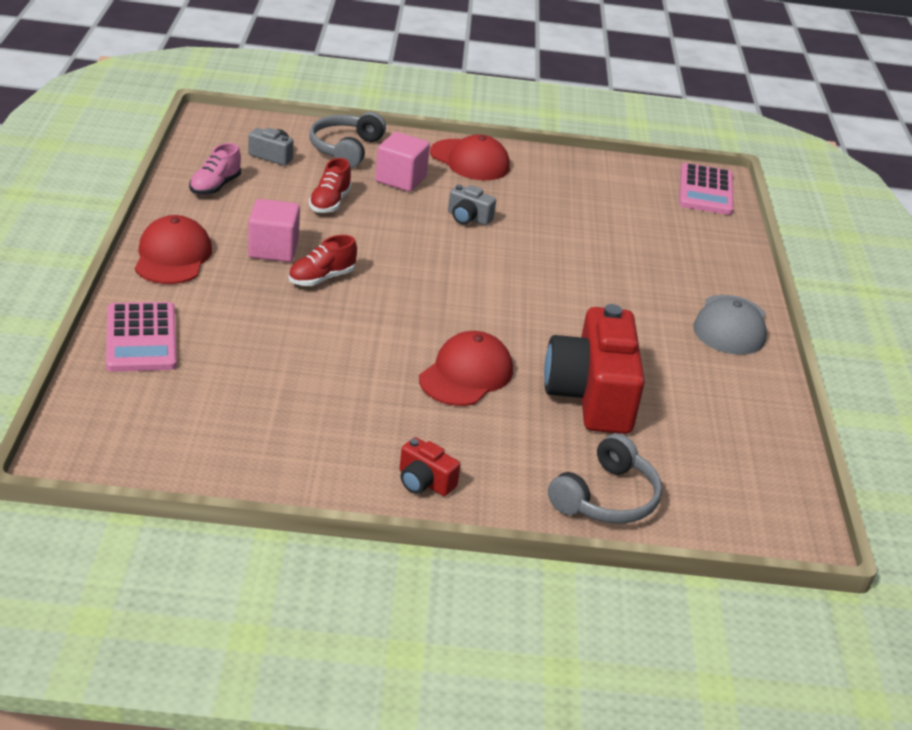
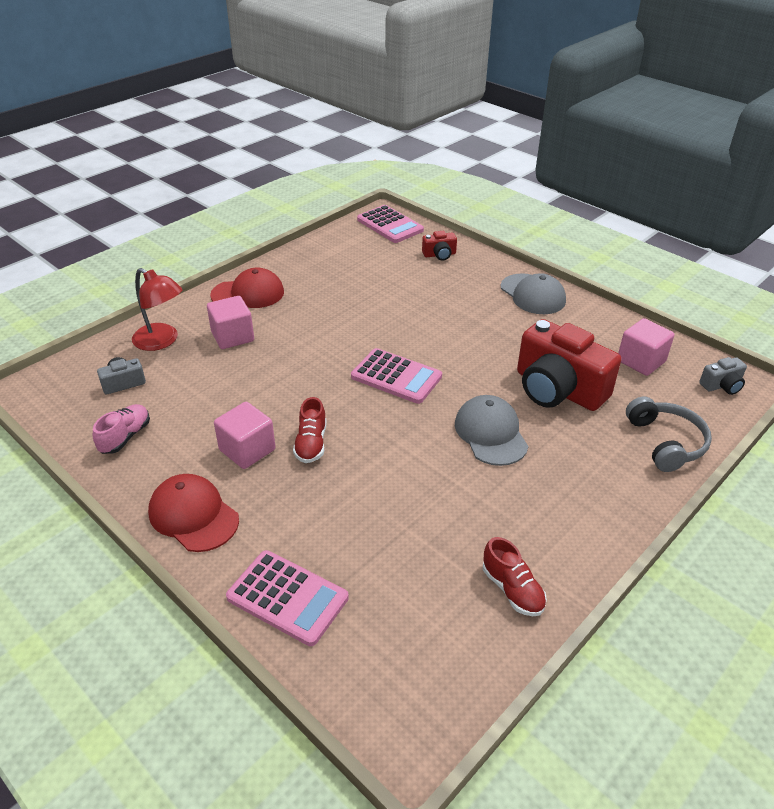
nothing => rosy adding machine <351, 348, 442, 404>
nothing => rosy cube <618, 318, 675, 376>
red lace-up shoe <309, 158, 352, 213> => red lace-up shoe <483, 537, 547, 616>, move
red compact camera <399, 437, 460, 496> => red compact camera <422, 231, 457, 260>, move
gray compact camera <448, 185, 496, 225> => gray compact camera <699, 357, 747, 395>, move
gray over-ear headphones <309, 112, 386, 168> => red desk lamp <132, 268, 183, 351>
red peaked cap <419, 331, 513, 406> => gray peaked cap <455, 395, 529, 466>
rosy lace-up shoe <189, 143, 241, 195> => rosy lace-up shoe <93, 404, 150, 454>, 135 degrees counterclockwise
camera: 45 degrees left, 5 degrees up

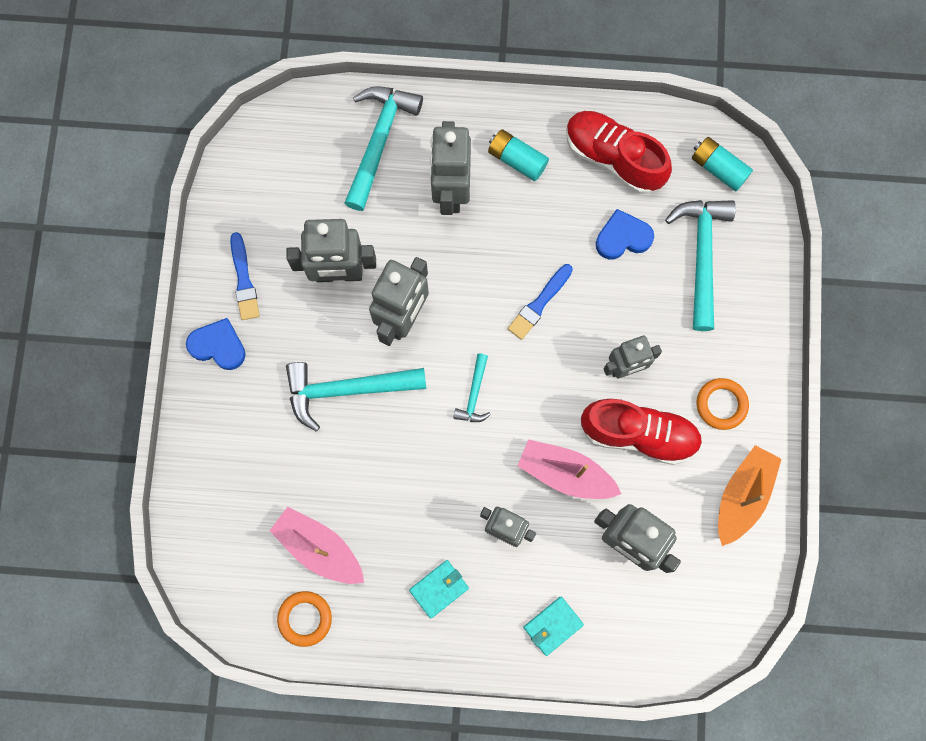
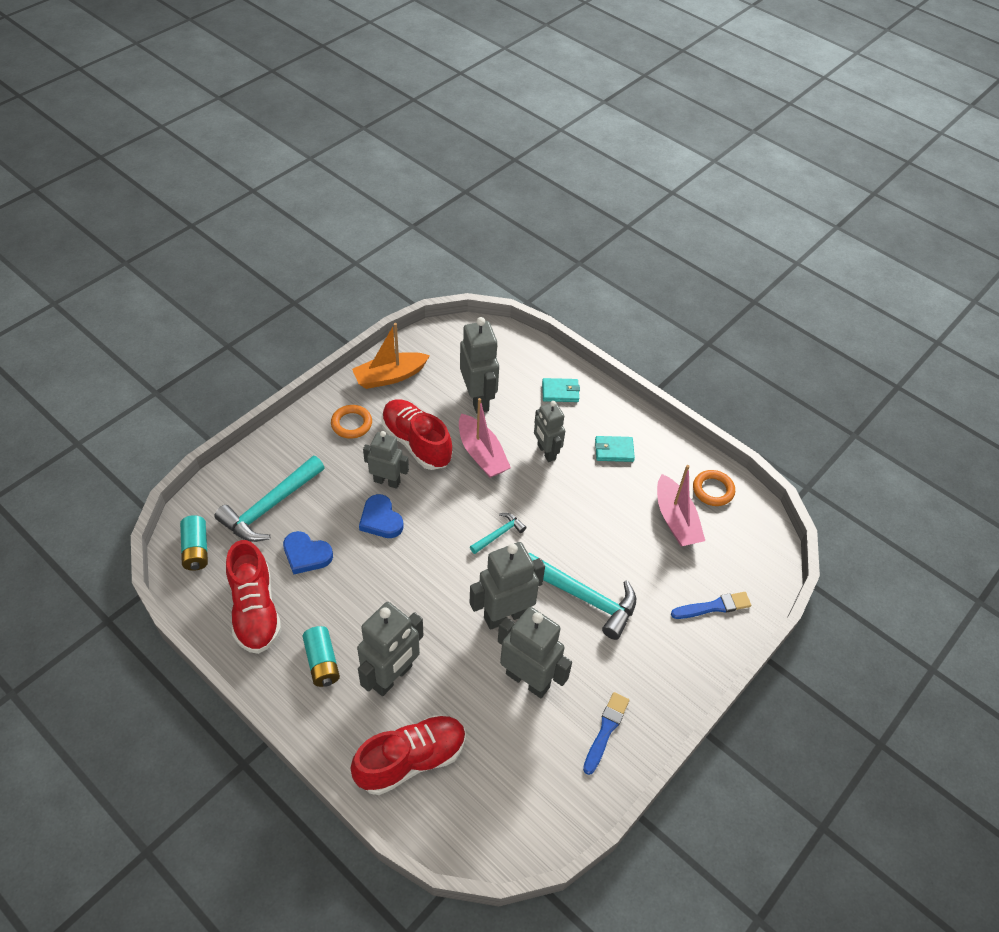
royal blue love heart <186, 318, 246, 370> => royal blue love heart <359, 494, 404, 538>, move
royal blue paintbrush <508, 264, 573, 340> => royal blue paintbrush <671, 592, 751, 619>, move
turquoise claw hammer <344, 86, 423, 211> => red lace-up shoe <350, 715, 466, 795>
camera: 145 degrees left, 25 degrees down

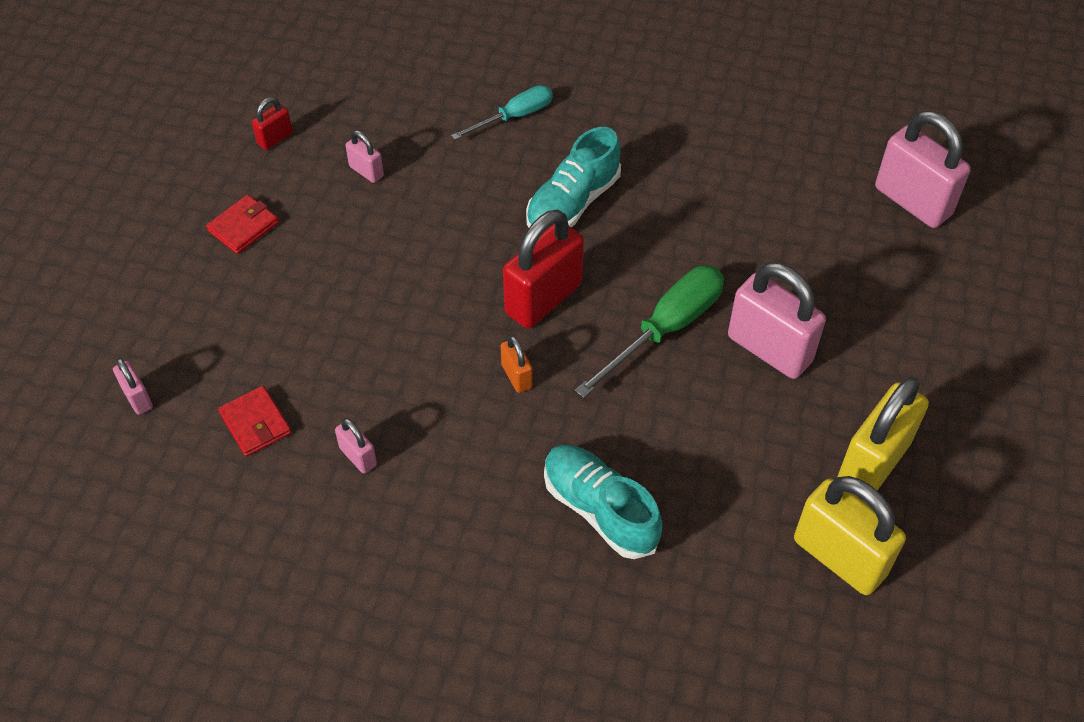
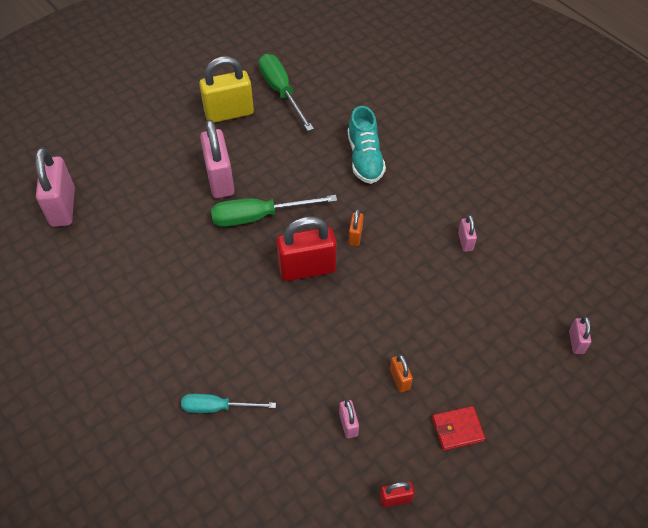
red billfold <218, 386, 291, 457> => nothing
turquoise lace-up shoe <526, 127, 621, 229> => nothing
nothing => orange-coloured lock <390, 354, 413, 392>
golden lock <794, 476, 906, 595> => leaf-green hand screwdriver <259, 54, 314, 131>
camera: 145 degrees left, 0 degrees up

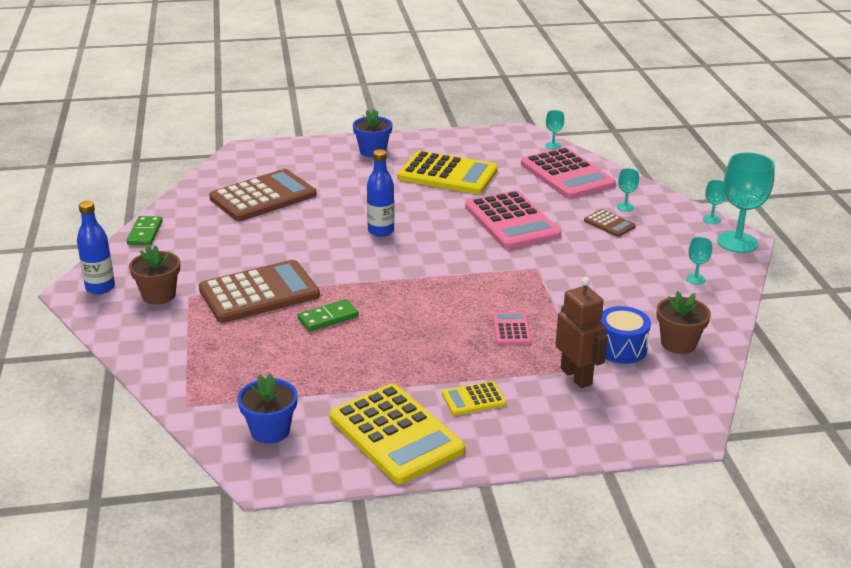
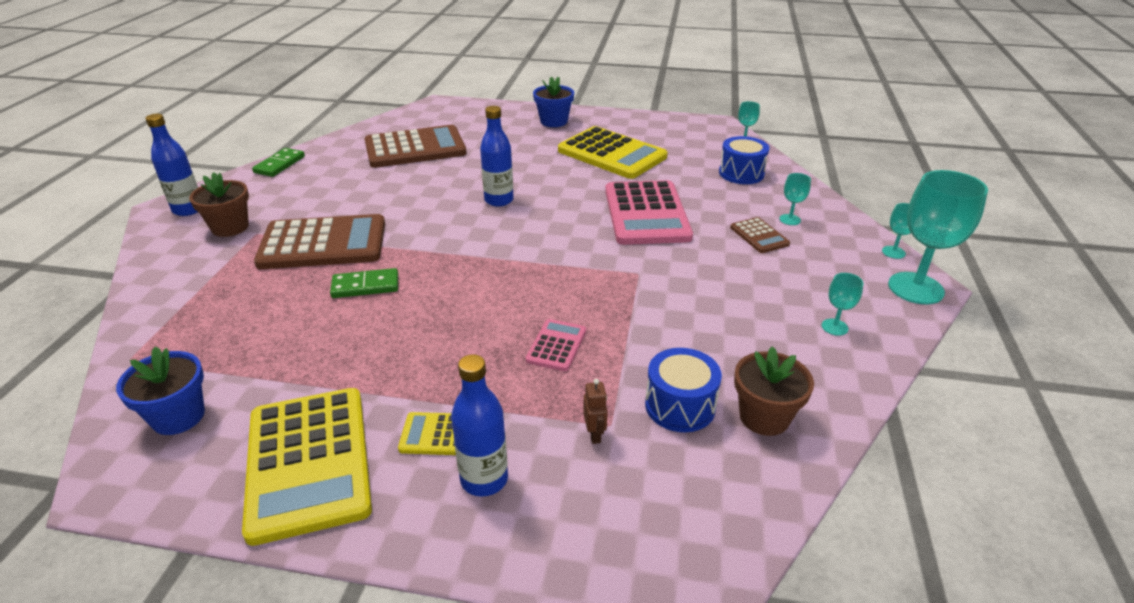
nothing => royal blue flask <451, 354, 508, 496>
rosy adding machine <521, 147, 616, 199> => royal blue drum <719, 136, 770, 184>
russet robot figure <555, 277, 607, 388> => russet robot figure <583, 379, 608, 444>, x0.47
camera: 20 degrees right, 5 degrees up

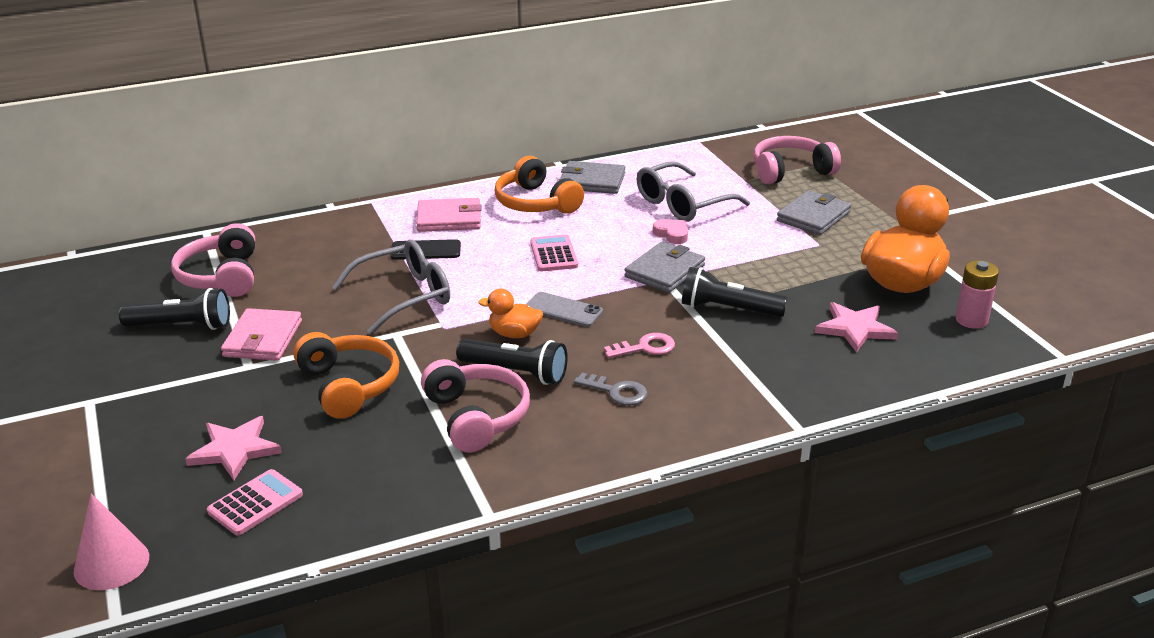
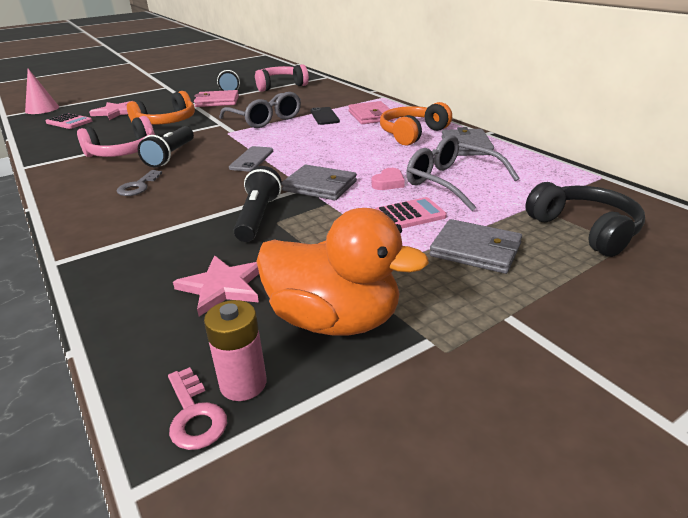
orange-coloured rubber duck <478, 288, 543, 338> => nothing
rosy adding machine <530, 235, 578, 271> => rosy adding machine <375, 197, 447, 228>, move
rosy latchkey <604, 333, 675, 358> => rosy latchkey <168, 367, 227, 450>, move
rosy over-ear headphones <753, 136, 841, 184> => jet-black over-ear headphones <525, 182, 645, 257>
camera: 80 degrees right, 0 degrees up

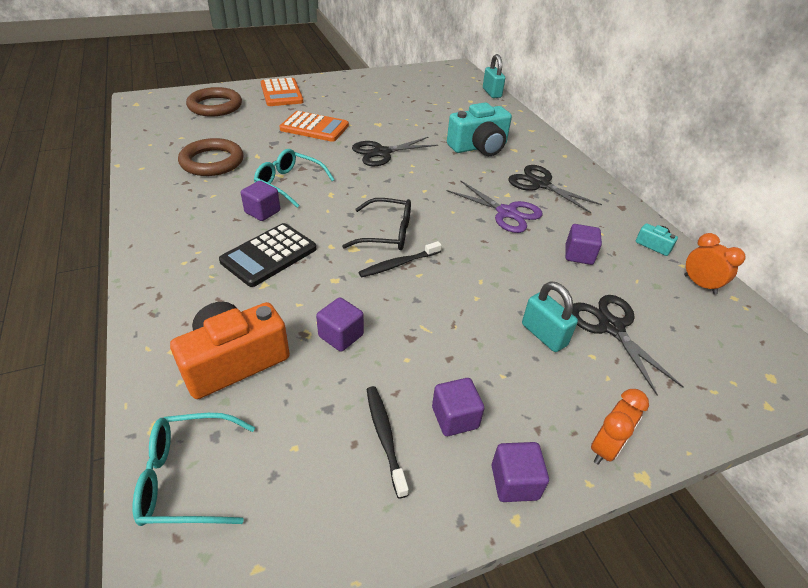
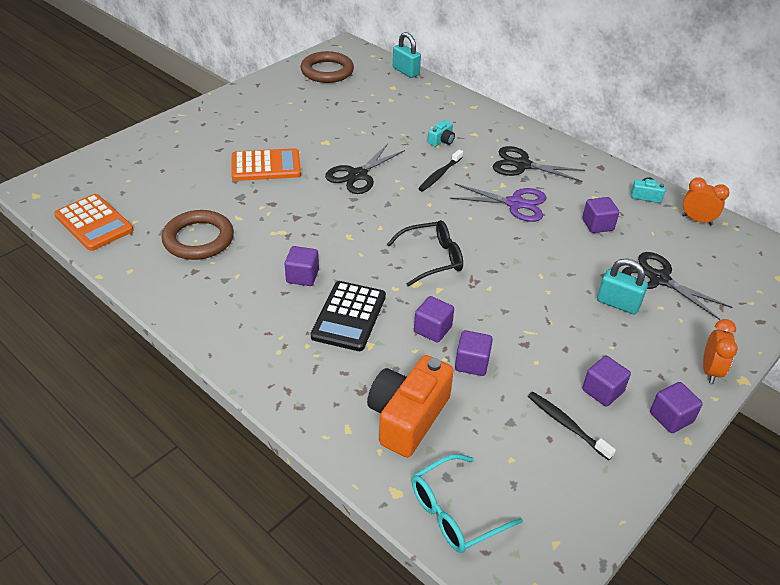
turquoise eyeglasses <254, 149, 335, 208> => nothing
nothing => royal purple cube <414, 296, 454, 342>
russet ring <186, 87, 242, 117> => russet ring <301, 51, 354, 83>, move
orange-coloured adding machine <261, 78, 303, 106> => orange-coloured adding machine <54, 194, 134, 251>, move
jet-black dental brush <358, 241, 442, 278> => jet-black dental brush <418, 150, 463, 191>, move
turquoise compact camera <447, 103, 512, 156> => turquoise compact camera <428, 120, 455, 147>, x0.45
camera: 25 degrees left, 0 degrees up

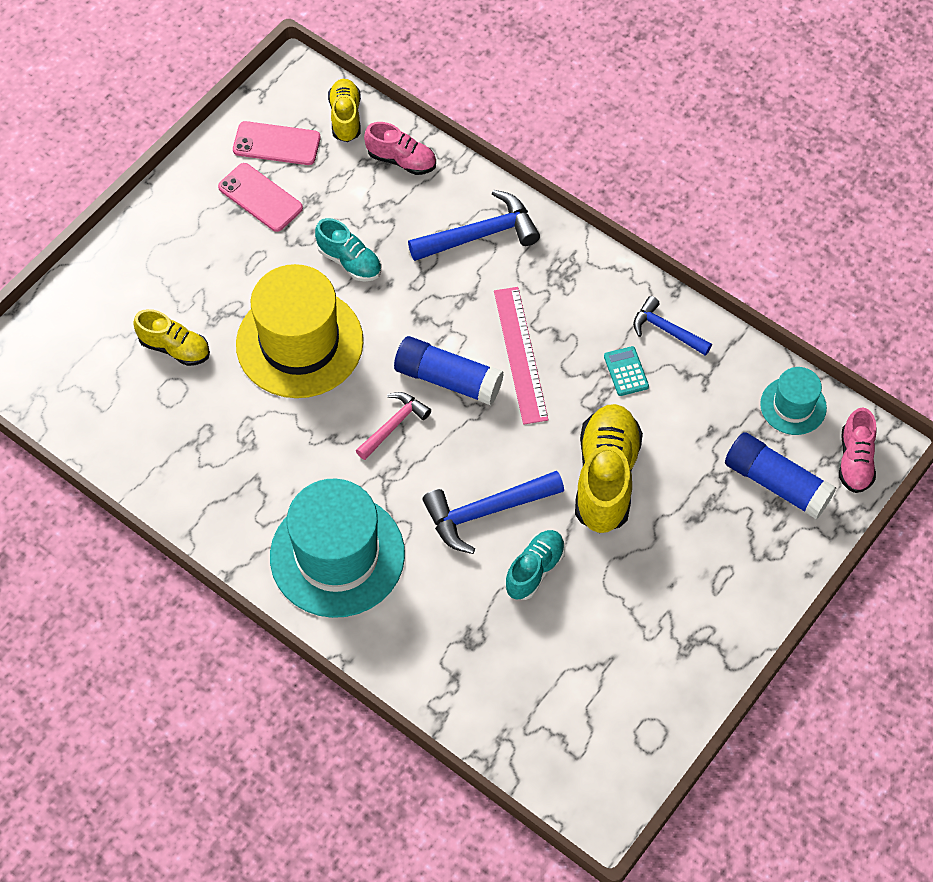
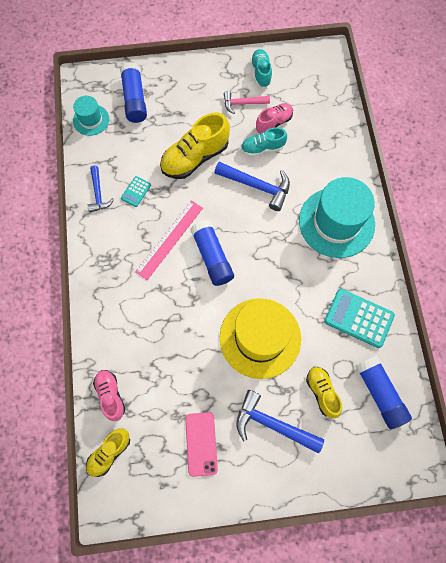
rosy smartphone <233, 121, 321, 165> => nothing
nothing => turquoise adding machine <324, 289, 395, 348>
nothing => royal blue stick of glue <355, 355, 412, 429>
turquoise lace-up shoe <315, 218, 381, 282> => turquoise lace-up shoe <250, 49, 272, 87>, move
rosy claw hammer <356, 392, 431, 460> => rosy claw hammer <224, 91, 270, 114>, move
royal blue claw hammer <408, 190, 540, 261> => royal blue claw hammer <237, 390, 324, 454>, move
rosy lace-up shoe <839, 408, 877, 493> => rosy lace-up shoe <256, 103, 293, 133>, move
camera: 135 degrees left, 10 degrees up

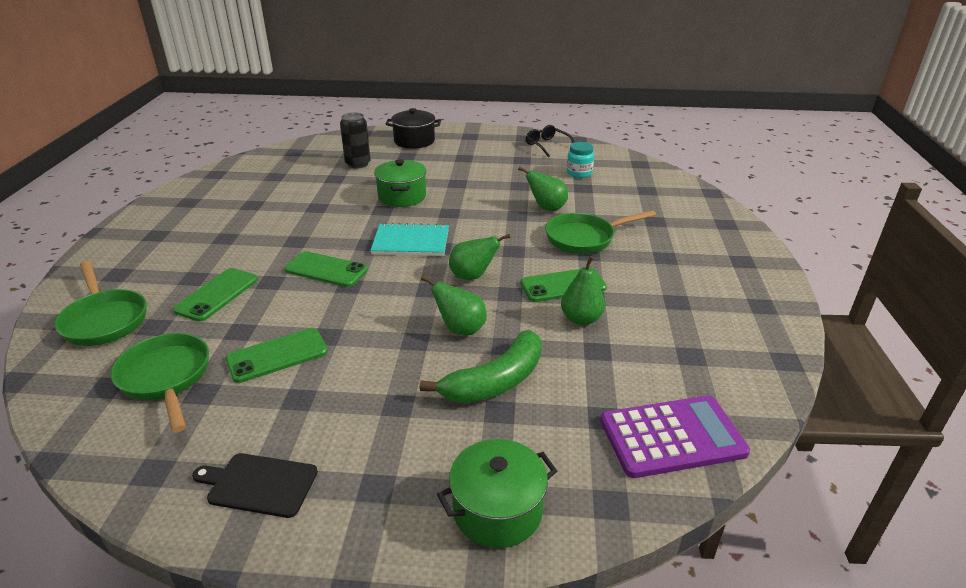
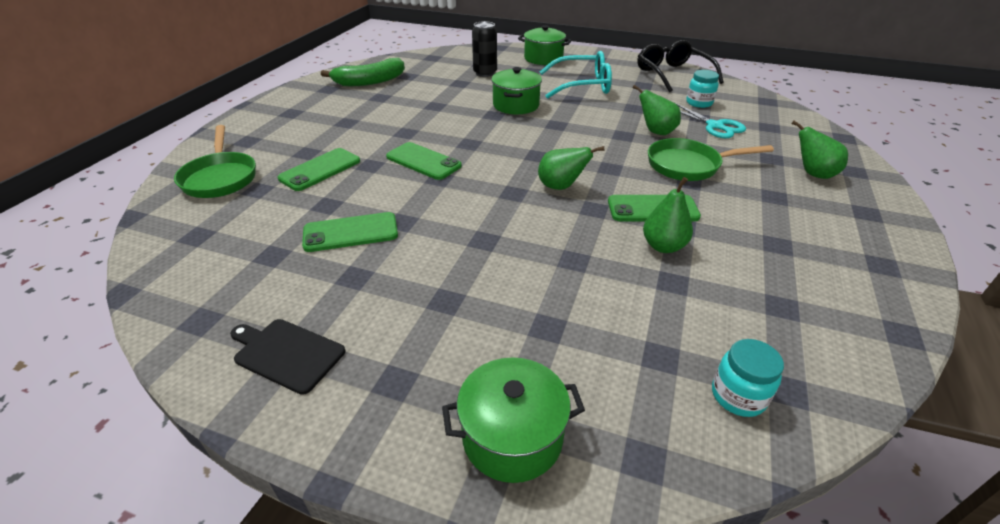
leaf-green skillet <111, 333, 209, 433> => nothing
turquoise exercise book <370, 223, 449, 256> => nothing
nothing => turquoise eyeglasses <540, 51, 612, 99>
nothing => turquoise pair of scissors <675, 103, 746, 138>
leaf-green banana fruit <420, 330, 542, 403> => leaf-green banana fruit <321, 58, 405, 86>, move
leaf-green pear <421, 276, 487, 336> => leaf-green pear <791, 121, 848, 179>, move
royal purple adding machine <600, 396, 750, 478> => turquoise jar <712, 339, 784, 417>
jet-black stockpot <386, 108, 441, 148> => leaf-green stockpot <518, 25, 571, 65>
jet-black eyeglasses <526, 125, 575, 157> => jet-black eyeglasses <637, 40, 724, 92>, x1.65
camera: 15 degrees right, 5 degrees up

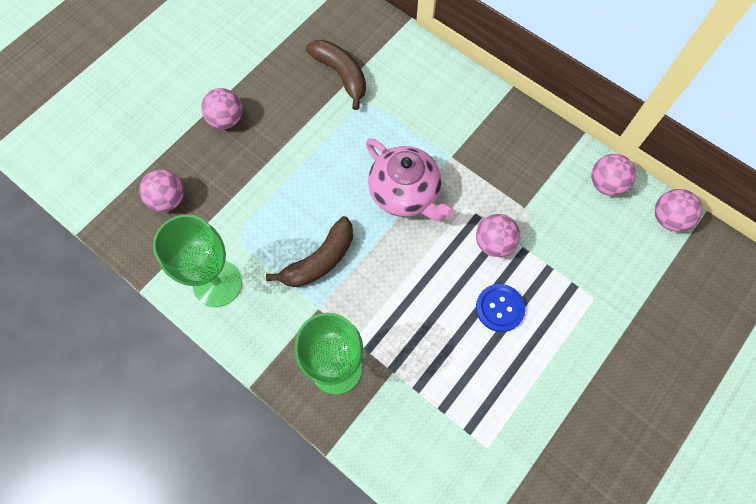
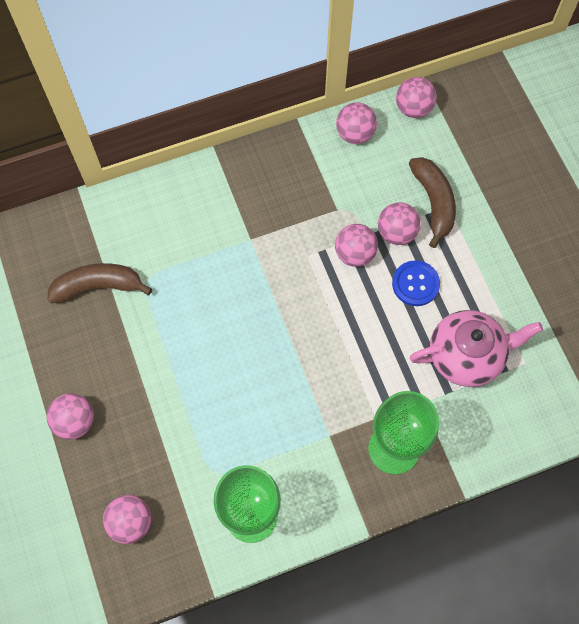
nothing => rosy ball <378, 202, 421, 245>
russet banana fruit <266, 216, 353, 287> => russet banana fruit <409, 157, 456, 248>, move
rosy teapot <366, 138, 454, 221> => rosy teapot <410, 310, 543, 387>, move
camera: 60 degrees left, 0 degrees up

